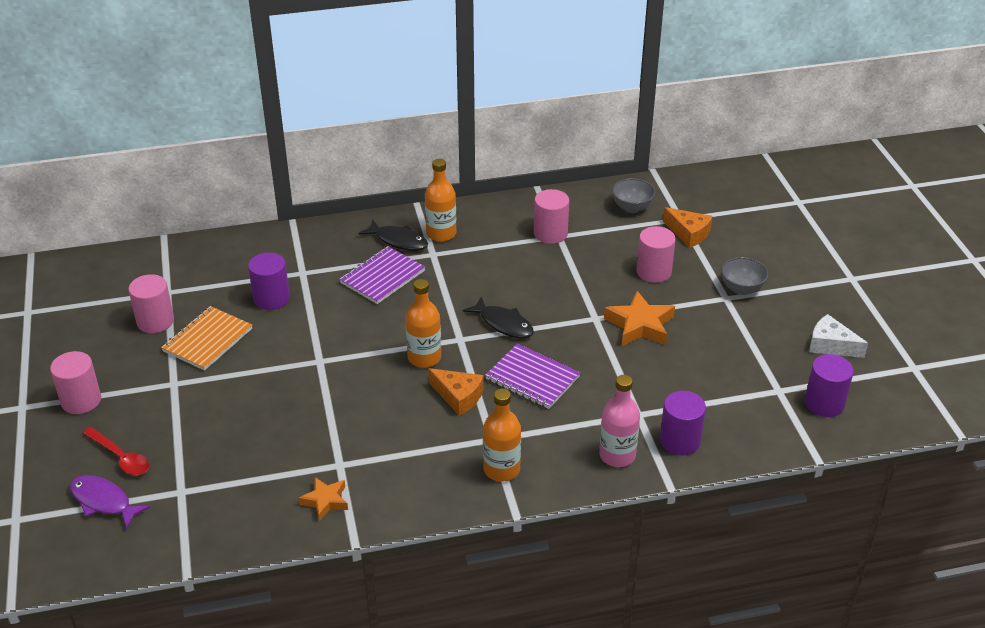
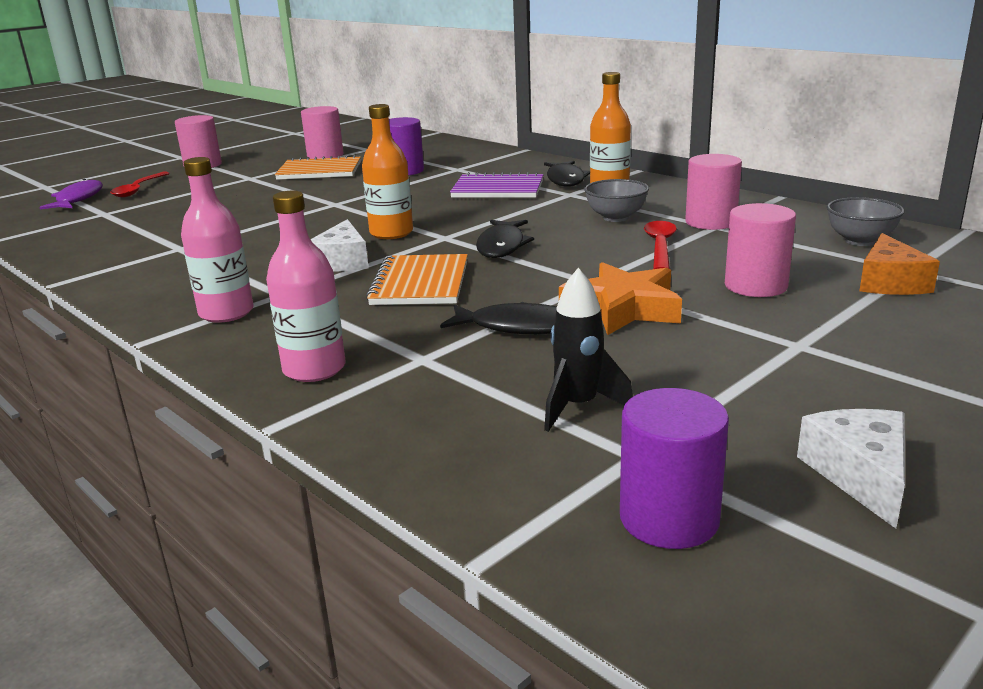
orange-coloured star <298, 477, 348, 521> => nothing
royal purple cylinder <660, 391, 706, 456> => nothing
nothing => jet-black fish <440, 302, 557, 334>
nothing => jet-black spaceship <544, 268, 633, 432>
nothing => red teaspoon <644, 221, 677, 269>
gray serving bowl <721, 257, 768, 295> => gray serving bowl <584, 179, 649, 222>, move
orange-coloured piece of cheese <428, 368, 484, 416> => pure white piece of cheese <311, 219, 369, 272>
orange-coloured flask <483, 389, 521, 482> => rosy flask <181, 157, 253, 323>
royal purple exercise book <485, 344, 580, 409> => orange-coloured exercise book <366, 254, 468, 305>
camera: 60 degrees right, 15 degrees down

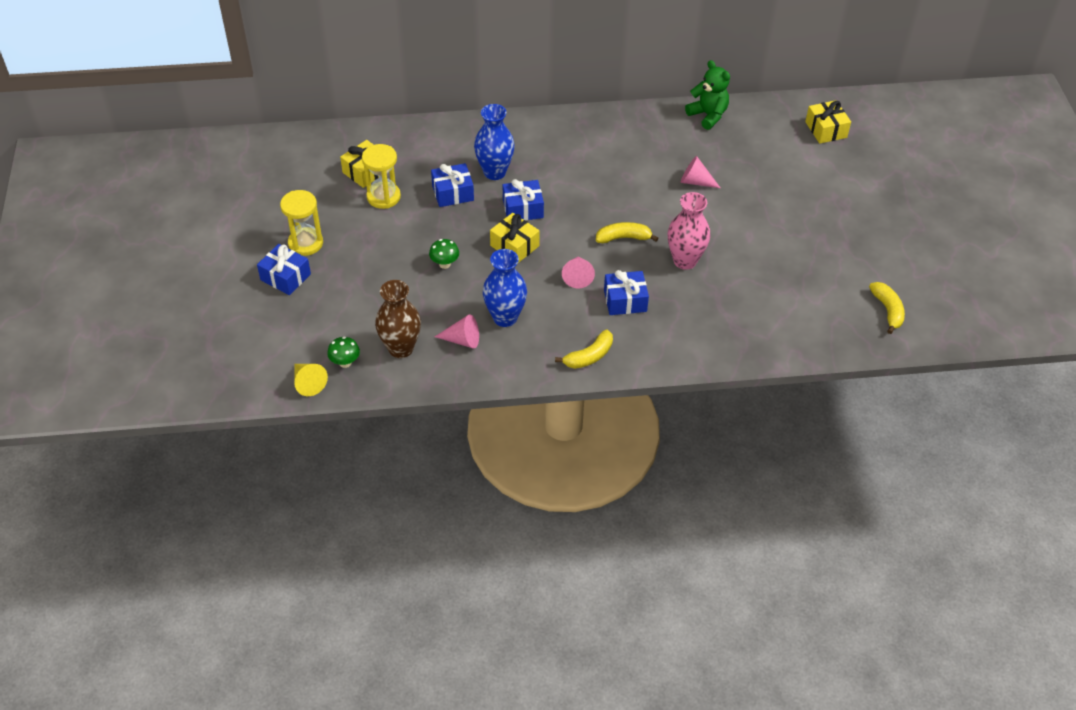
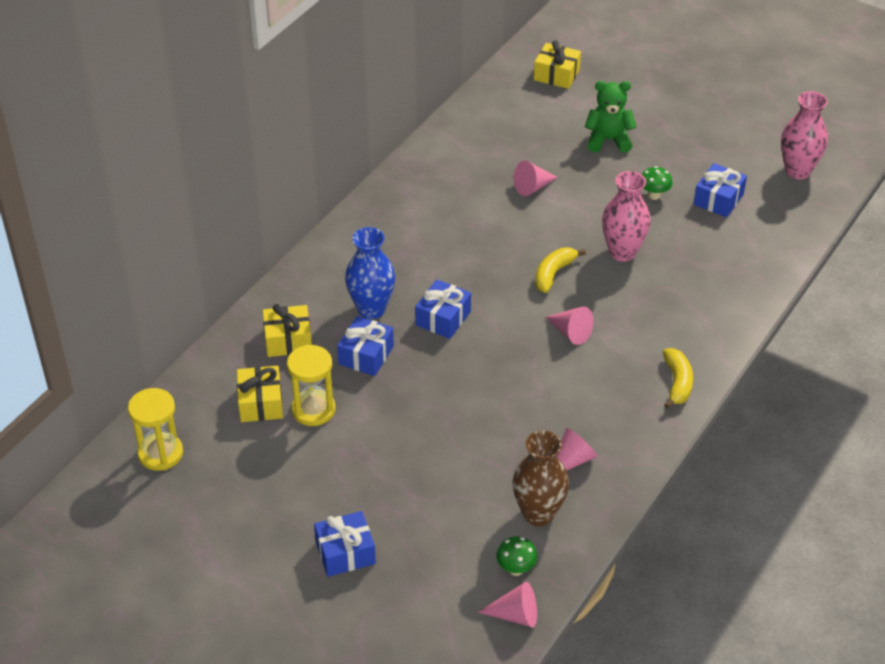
royal blue tall vase <483, 249, 527, 327> => nothing
golden sand timer <280, 190, 323, 256> => golden sand timer <128, 388, 183, 471>, move
leaf-green mushroom <429, 239, 459, 269> => leaf-green mushroom <642, 166, 673, 200>, move
golden present <490, 213, 540, 264> => golden present <262, 304, 312, 357>, move
royal blue present <604, 270, 649, 315> => royal blue present <694, 163, 747, 217>, move
leaf-green teddy bear <685, 60, 730, 130> => leaf-green teddy bear <585, 81, 637, 153>, move
golden banana fruit <869, 282, 905, 334> => rosy tall vase <781, 91, 828, 179>
golden cone <294, 364, 328, 396> => rosy cone <478, 582, 537, 627>
camera: 50 degrees left, 5 degrees down

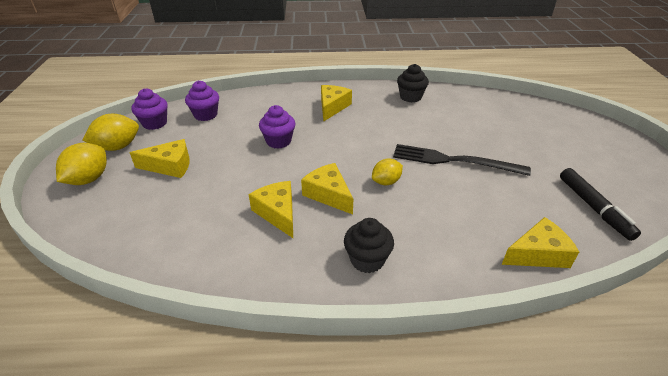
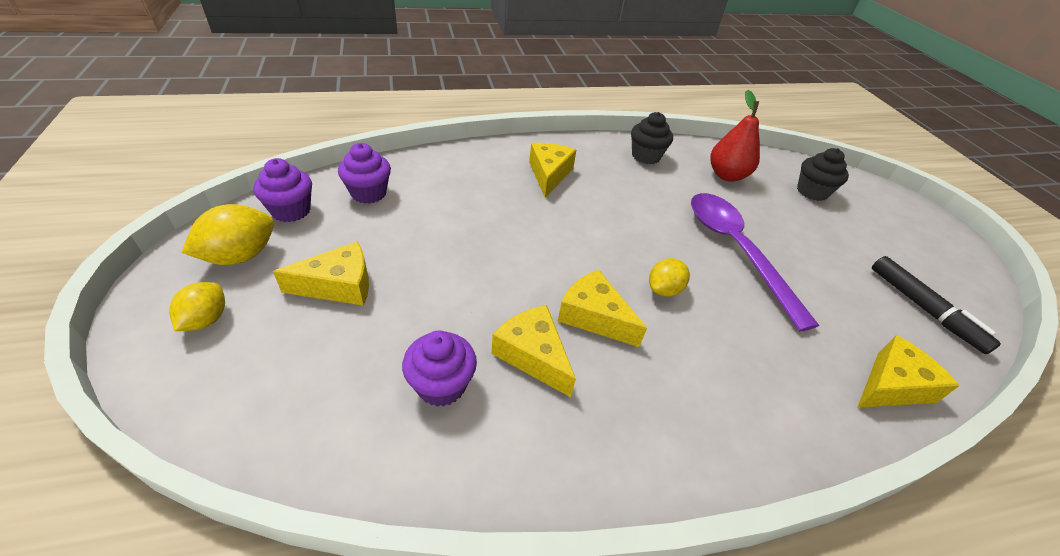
nothing => red pear <710, 90, 760, 182>
royal purple muffin <259, 105, 296, 149> => royal purple muffin <402, 331, 477, 407>, move
jet-black muffin <344, 218, 394, 273> => jet-black muffin <797, 148, 849, 201>, move
jet-black fork <393, 144, 531, 176> => royal purple teaspoon <691, 193, 819, 331>
golden citrus fruit <56, 143, 107, 185> => golden citrus fruit <169, 282, 225, 331>, x0.66
camera: 15 degrees left, 5 degrees up

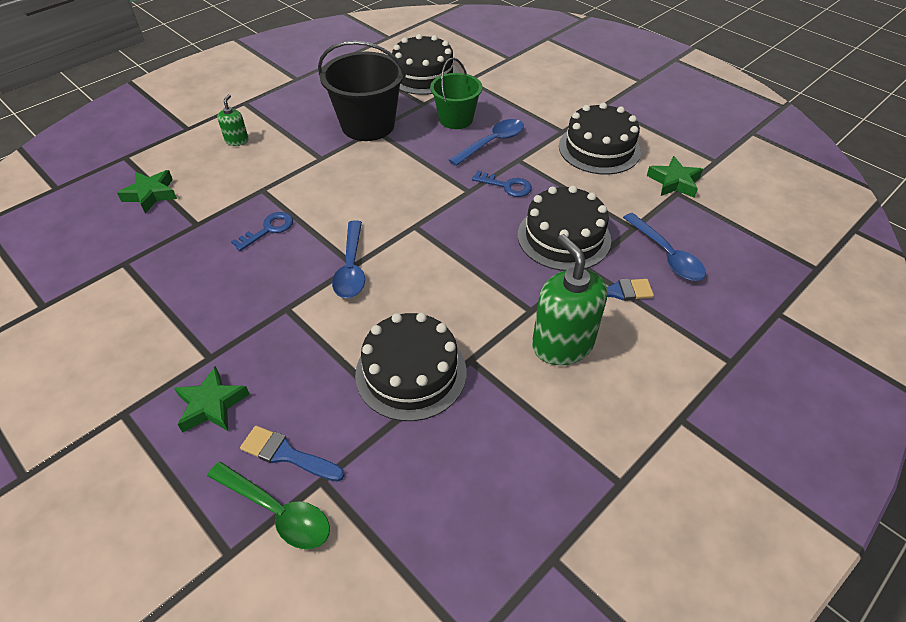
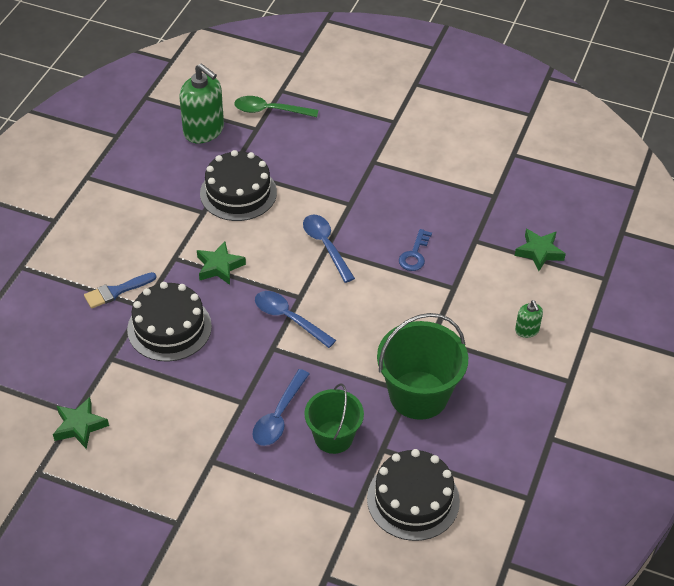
royal blue paintbrush <240, 426, 345, 482> => nothing
royal blue latchkey <472, 170, 532, 197> => nothing
jet-black layer cake <559, 102, 641, 175> => nothing
leaf-green star <174, 366, 250, 433> => leaf-green star <197, 241, 246, 285>, move
leaf-green soap dispenser <532, 234, 607, 365> => leaf-green soap dispenser <179, 63, 224, 144>, move
royal blue teaspoon <623, 213, 706, 281> => royal blue teaspoon <255, 291, 336, 348>, move
jet-black sand bucket <318, 41, 406, 141> => leaf-green sand bucket <377, 313, 468, 420>
camera: 155 degrees right, 0 degrees up

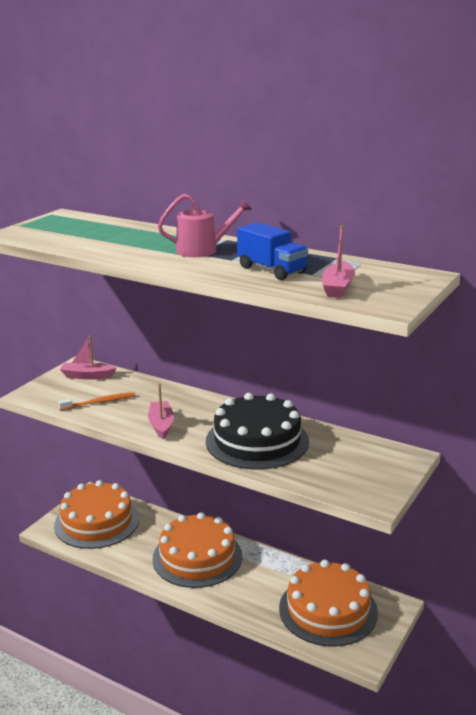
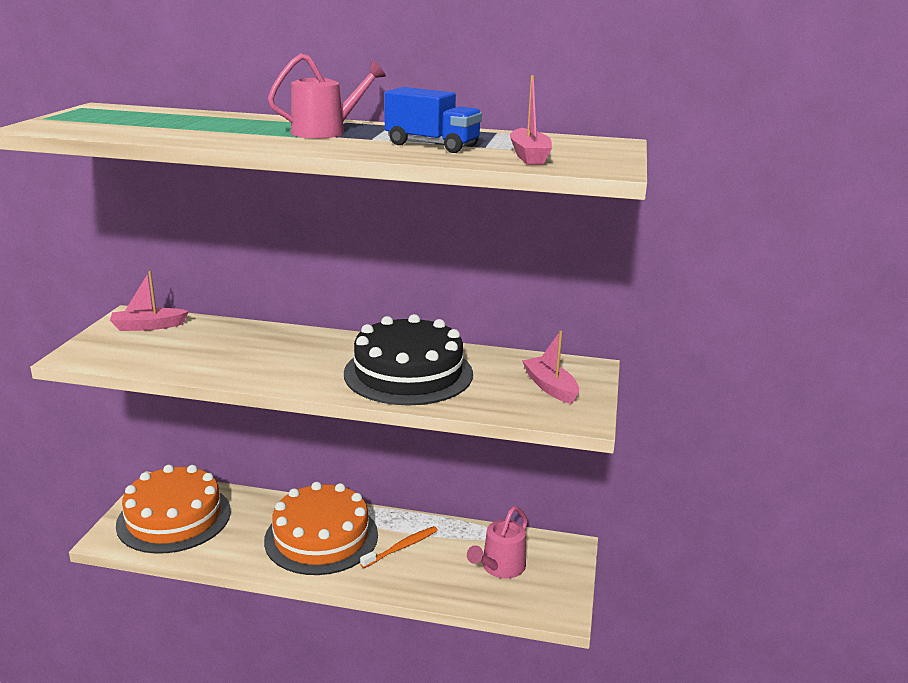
orange-coloured dental brush <59, 392, 135, 410> => orange-coloured dental brush <360, 526, 438, 568>, move
rosy sailboat <148, 383, 174, 439> => rosy sailboat <522, 330, 579, 404>, move
orange-coloured layer cake <279, 560, 378, 647> => rosy watering can <467, 506, 528, 579>
camera: 20 degrees left, 0 degrees up

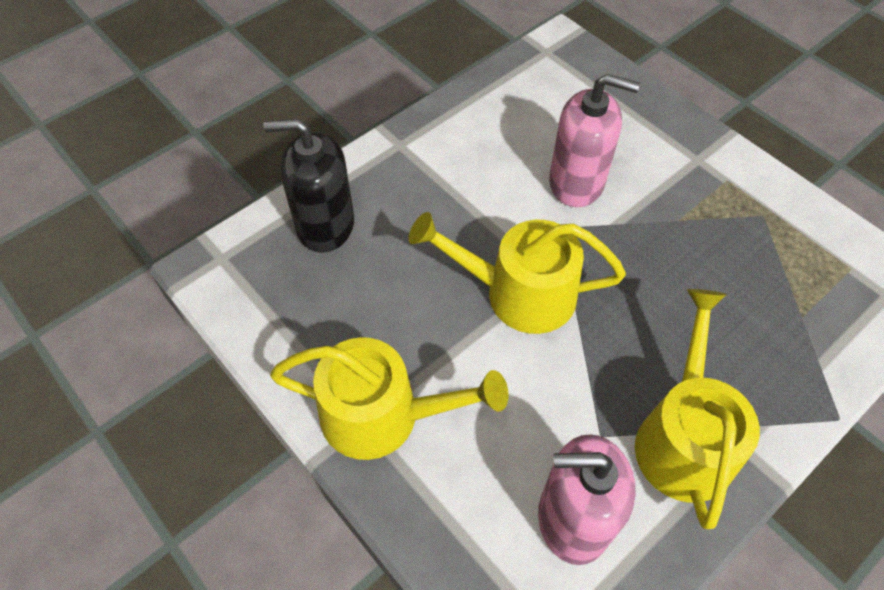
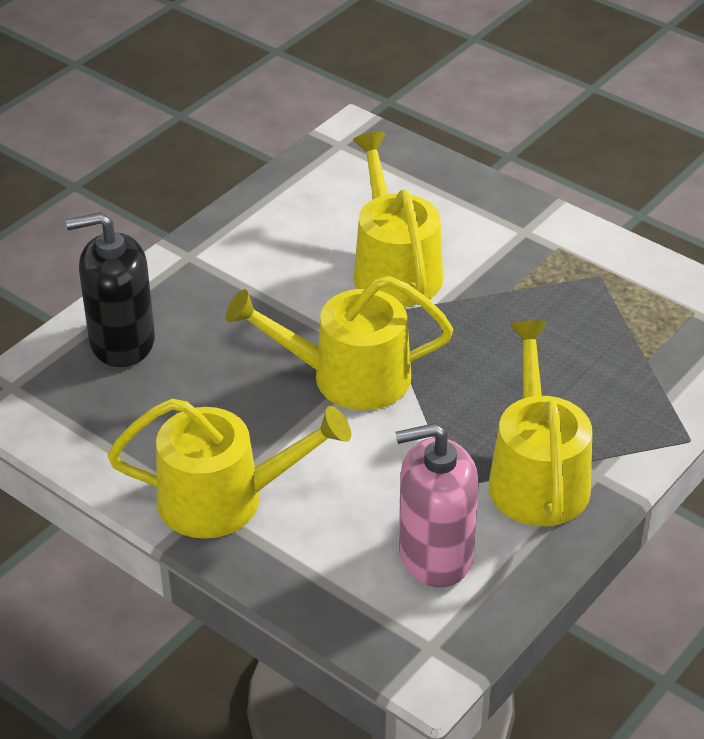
rosy soap dispenser <549, 74, 640, 207> => golden watering can <353, 132, 443, 307>
camera: 10 degrees left, 15 degrees down

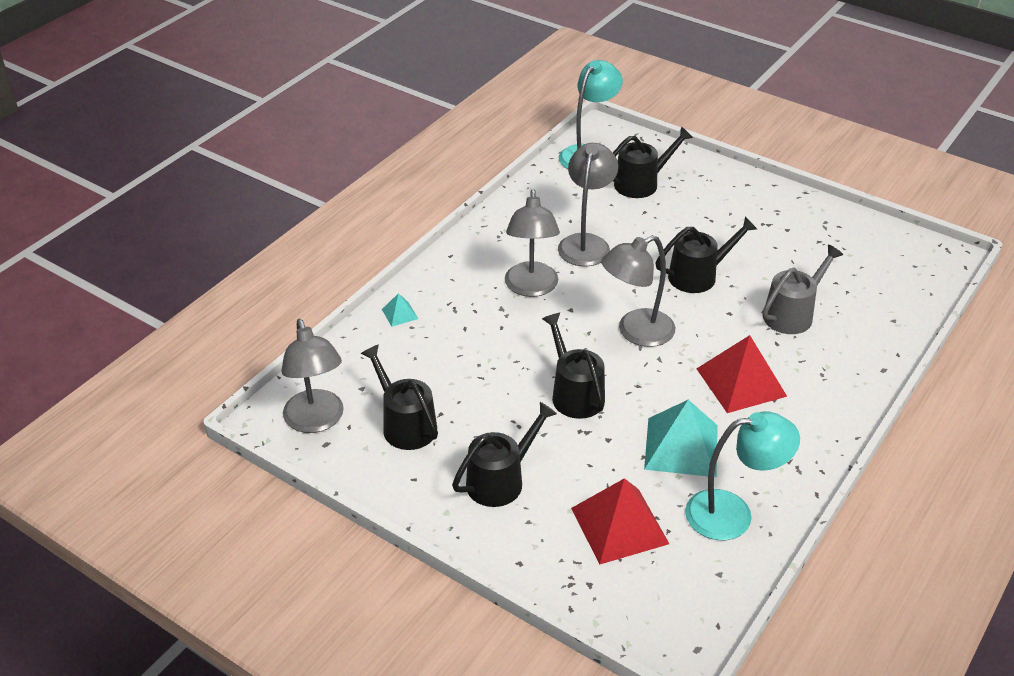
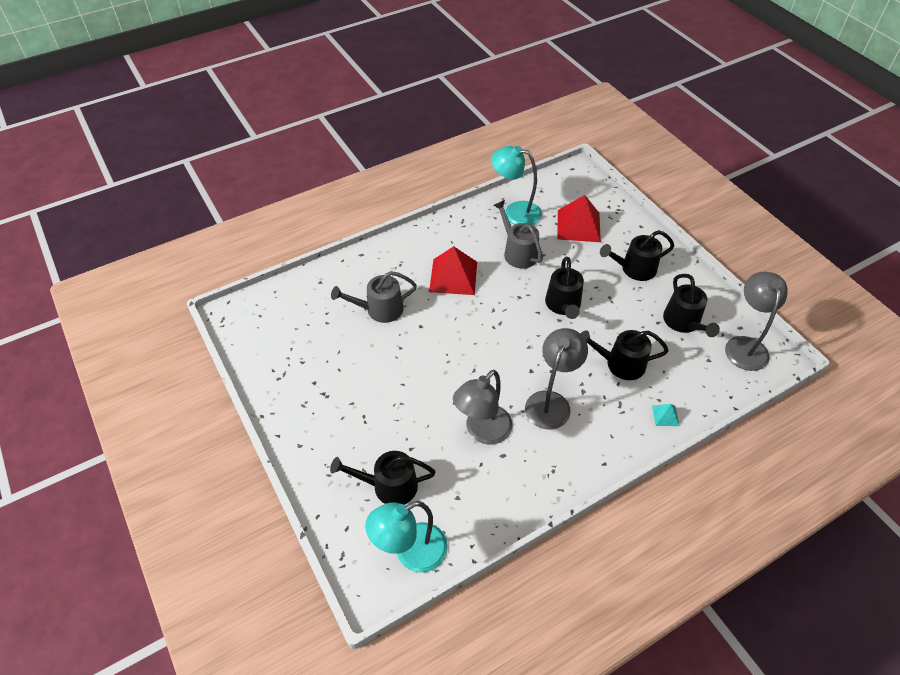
gray desk lamp <601, 235, 675, 347> => nothing
jet-black watering can <655, 216, 757, 293> => jet-black watering can <581, 330, 669, 380>, move
turquoise solid pyramid <644, 400, 718, 477> => gray watering can <493, 200, 543, 268>
camera: 155 degrees left, 10 degrees up

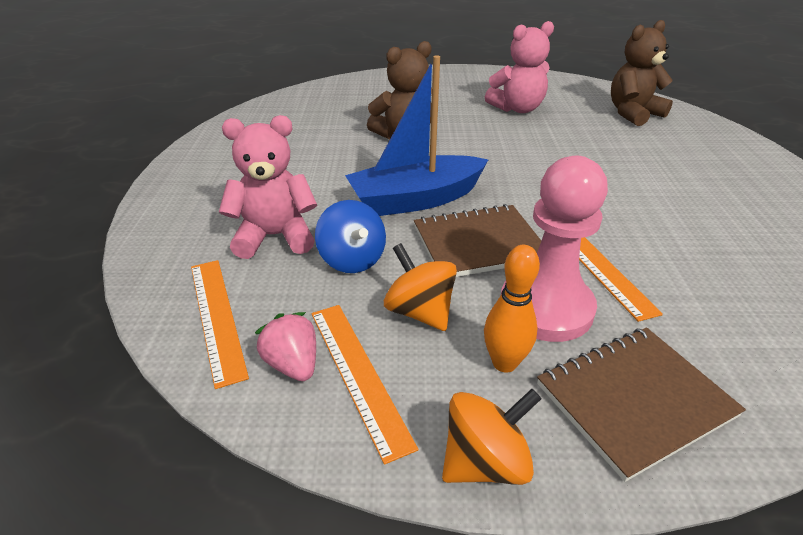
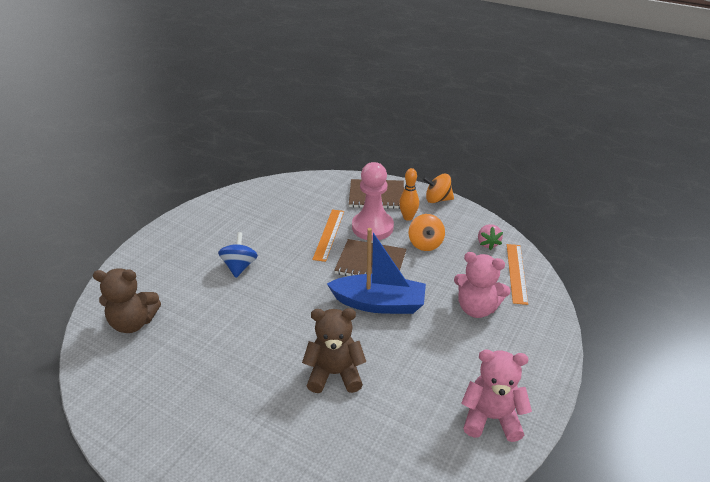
orange-coloured straightedge <312, 305, 418, 465> => nothing
royal blue toy top <315, 200, 386, 273> => royal blue toy top <218, 232, 258, 278>, move
rosy teddy bear <485, 21, 554, 113> => rosy teddy bear <461, 350, 532, 442>, move
camera: 150 degrees left, 0 degrees up

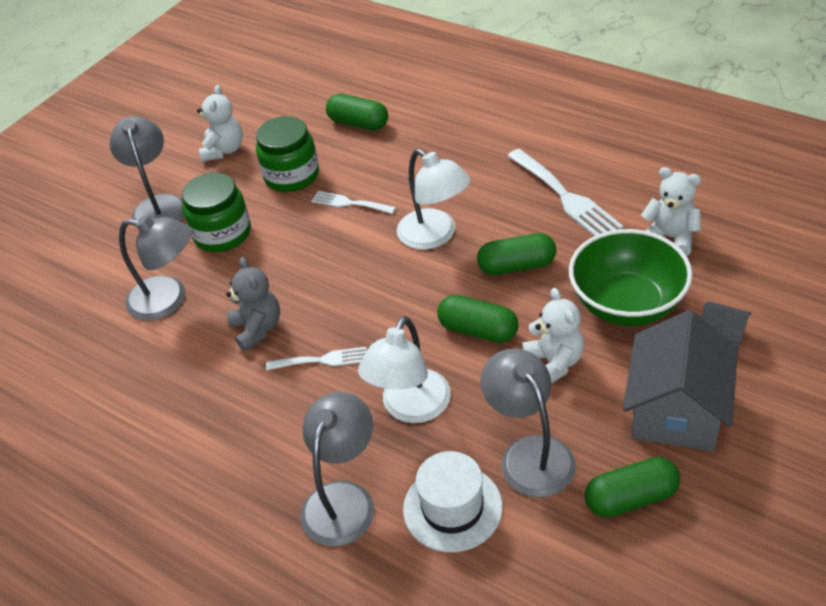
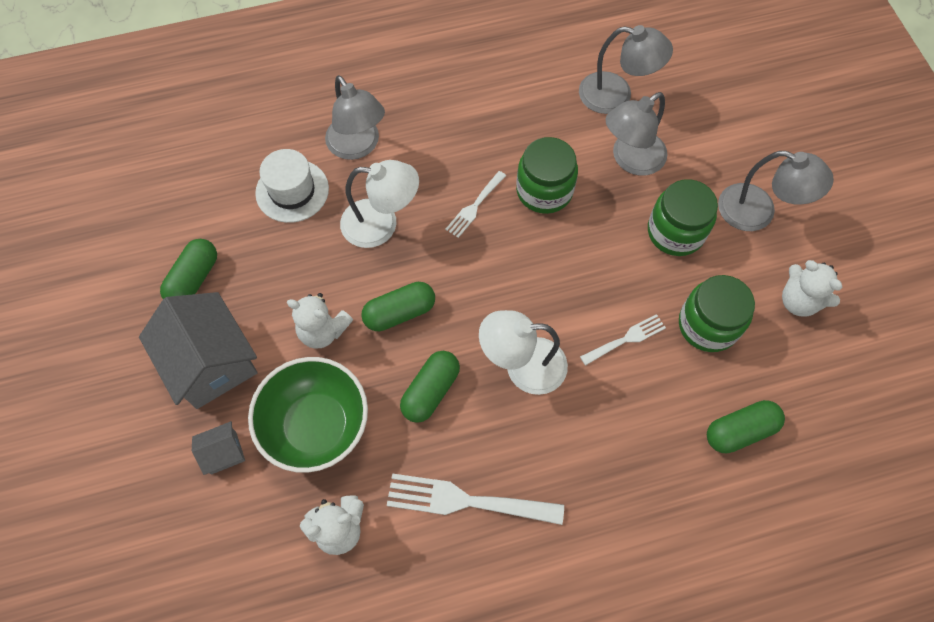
gray desk lamp <481, 348, 576, 497> => gray desk lamp <579, 25, 673, 114>, move
gray teddy bear <226, 257, 280, 351> => leaf-green jar <516, 137, 578, 214>
pure white desk lamp <358, 316, 451, 423> => pure white desk lamp <340, 160, 419, 248>, 120 degrees clockwise
camera: 125 degrees right, 20 degrees up

